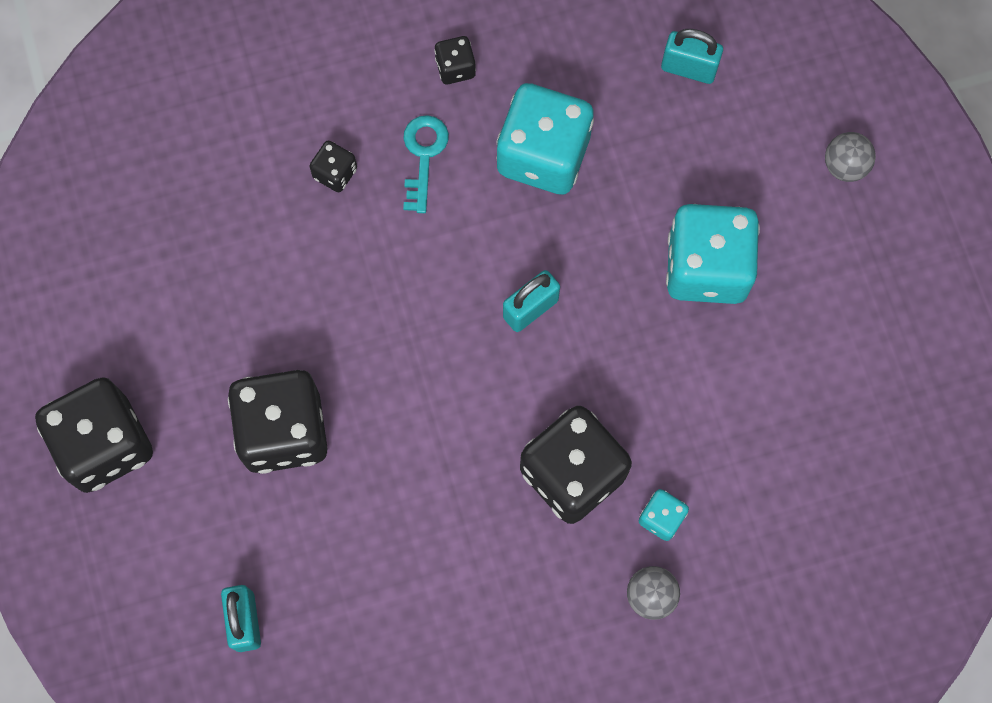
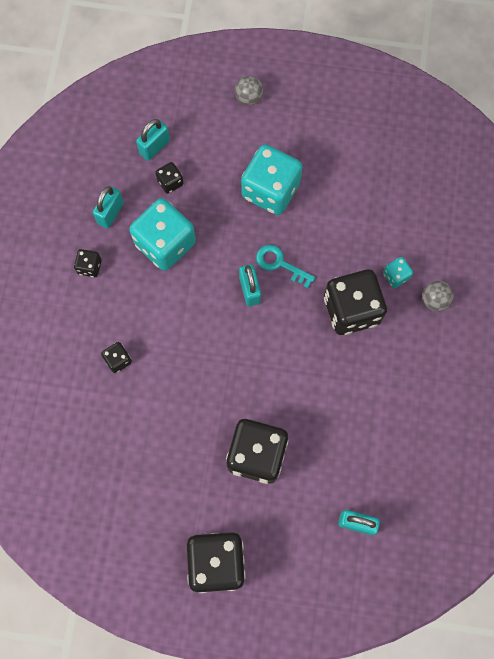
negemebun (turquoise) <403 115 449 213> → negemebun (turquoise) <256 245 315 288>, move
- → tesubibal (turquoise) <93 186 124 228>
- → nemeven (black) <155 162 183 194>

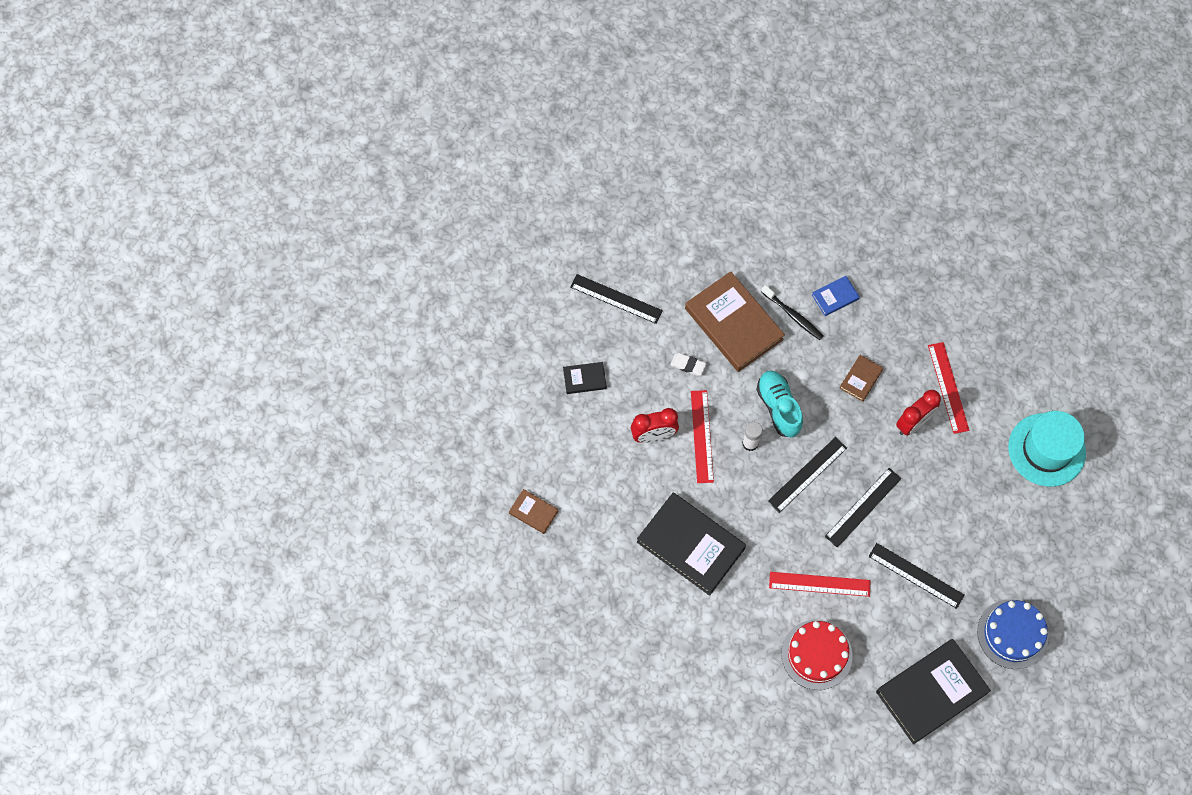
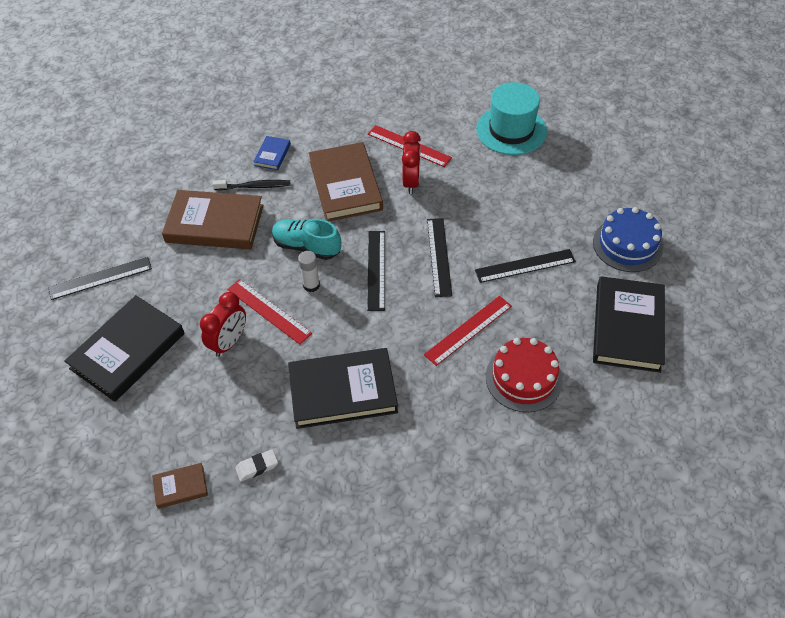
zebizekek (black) <563 362 607 394> → zebizekek (black) <65 295 185 402>, x2.17
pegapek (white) <670 353 706 376> → pegapek (white) <235 449 278 482>, move
zebizekek (brown) <840 355 883 402> → zebizekek (brown) <309 142 383 222>, x2.17

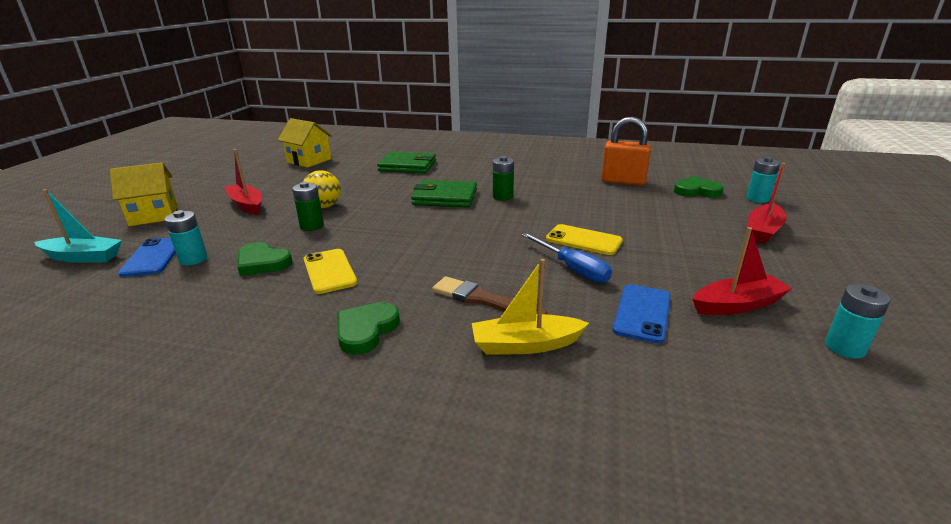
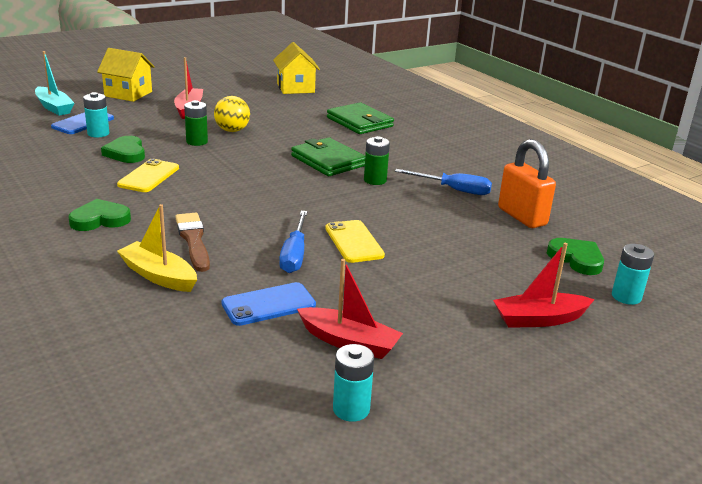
- → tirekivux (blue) <395 169 492 195>

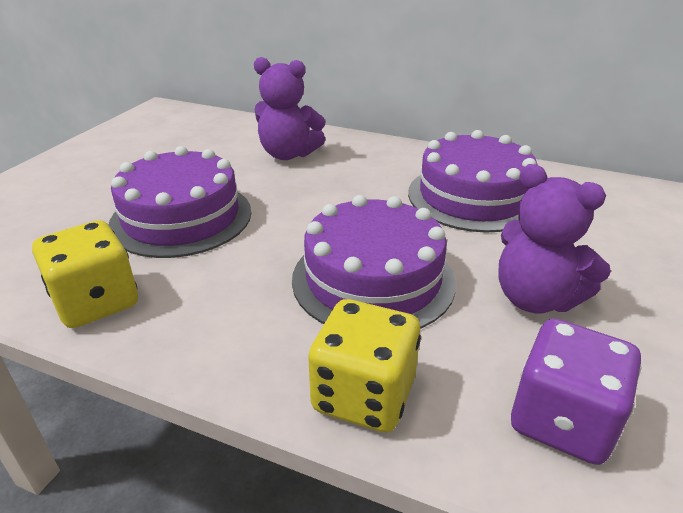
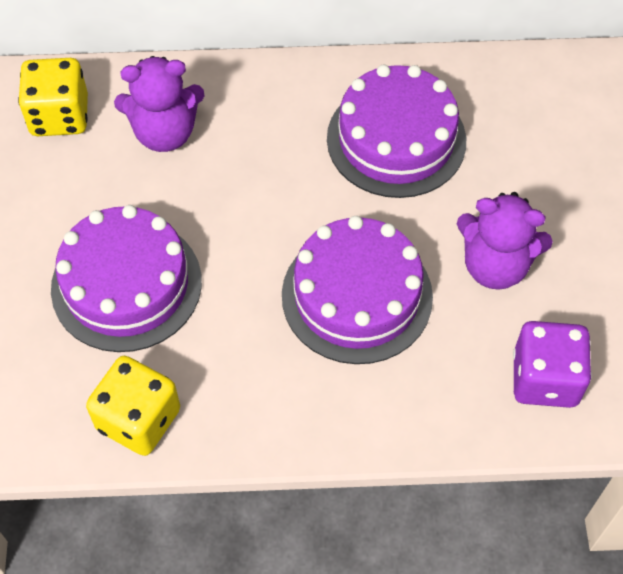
nemeven (yellow) <308 299 421 433> → nemeven (yellow) <18 58 88 136>, move

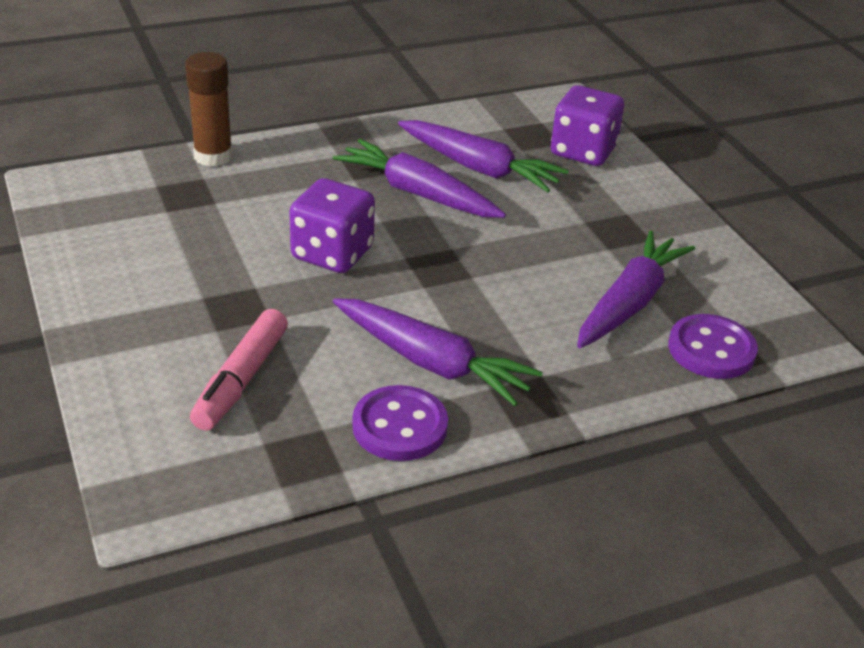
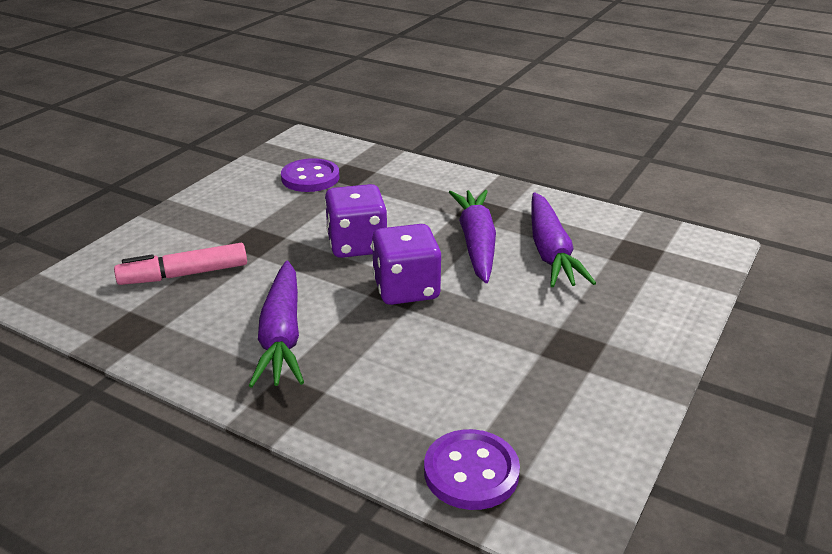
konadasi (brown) <185 52 232 167> → -
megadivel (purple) <352 385 448 461> → megadivel (purple) <281 158 339 192>, move
nemeven (purple) <551 85 624 166> → nemeven (purple) <372 224 441 305>, move
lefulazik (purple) <577 230 695 348> → -

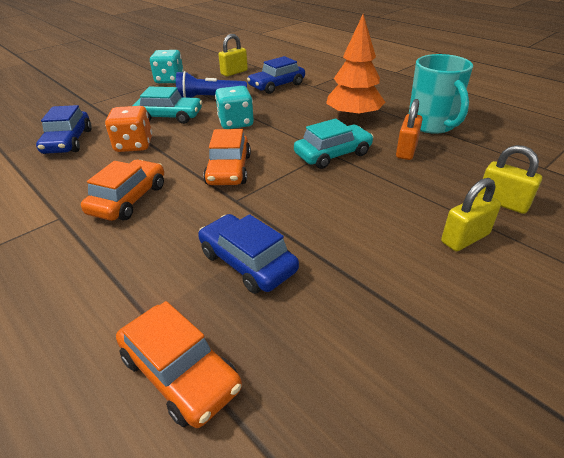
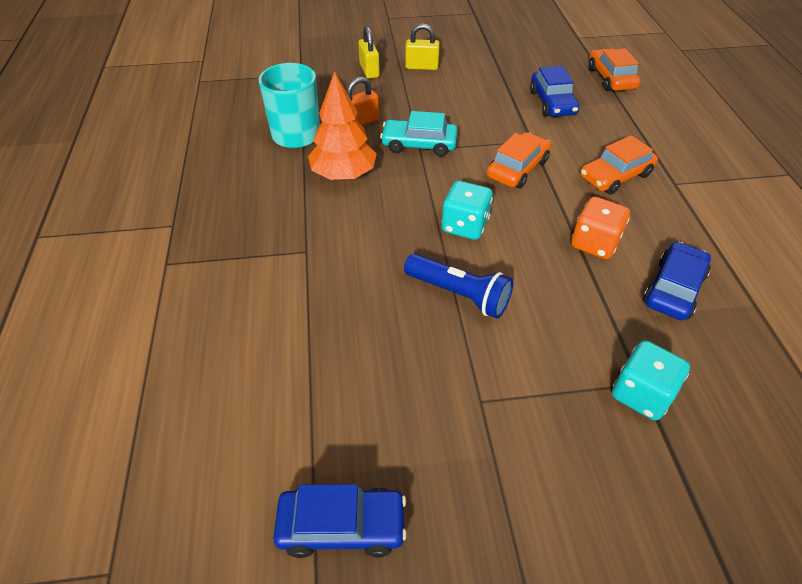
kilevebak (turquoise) <133 87 202 124> → -
nemeven (turquoise) <150 50 184 83> → nemeven (turquoise) <612 340 690 420>, move
tesubibal (yellow) <218 34 248 76> → -
kilevebak (blue) <247 56 305 94> → kilevebak (blue) <273 484 407 558>, move

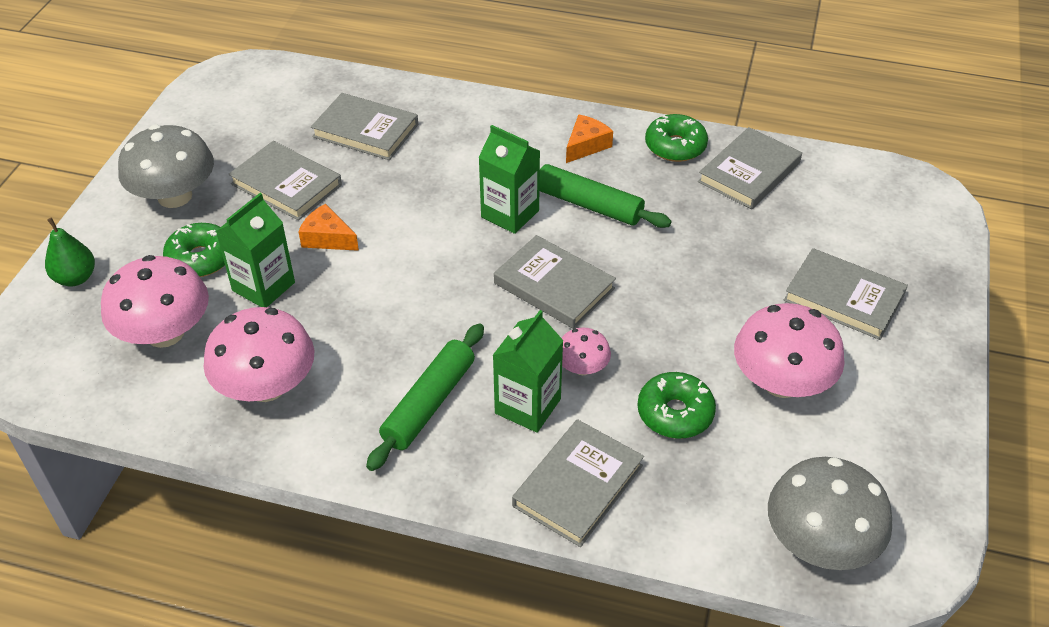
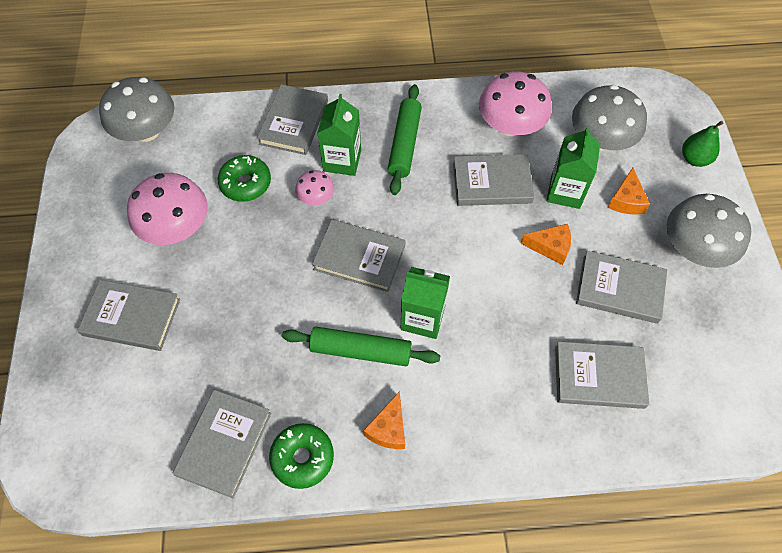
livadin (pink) <101 255 209 348> → livadin (grey) <572 85 647 151>
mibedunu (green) <163 223 225 277> → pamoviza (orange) <608 168 650 214>
- → zebizekek (grey) <453 154 534 206>

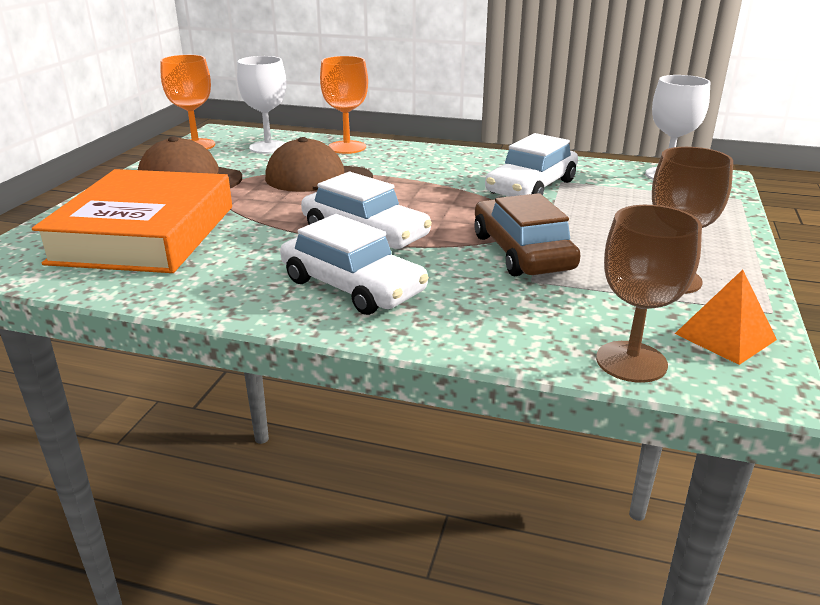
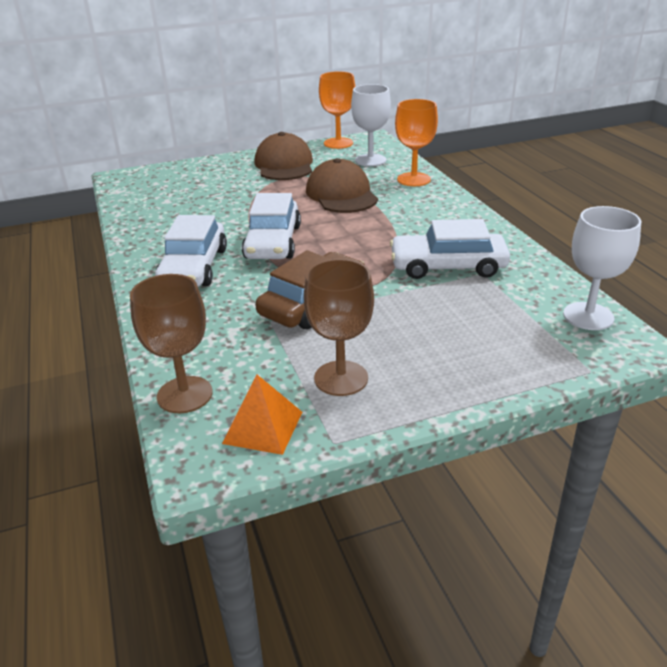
zebizekek (orange) <32 169 232 273> → -

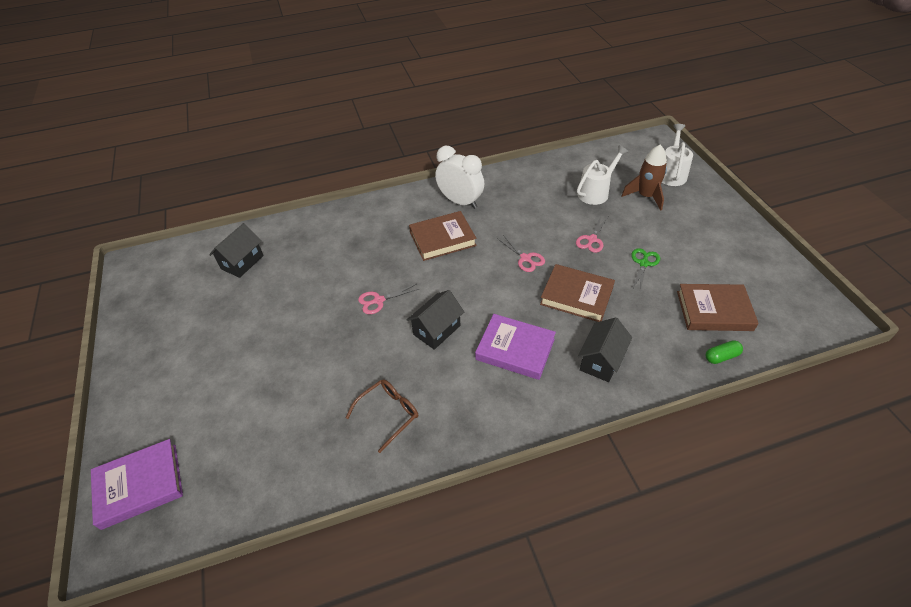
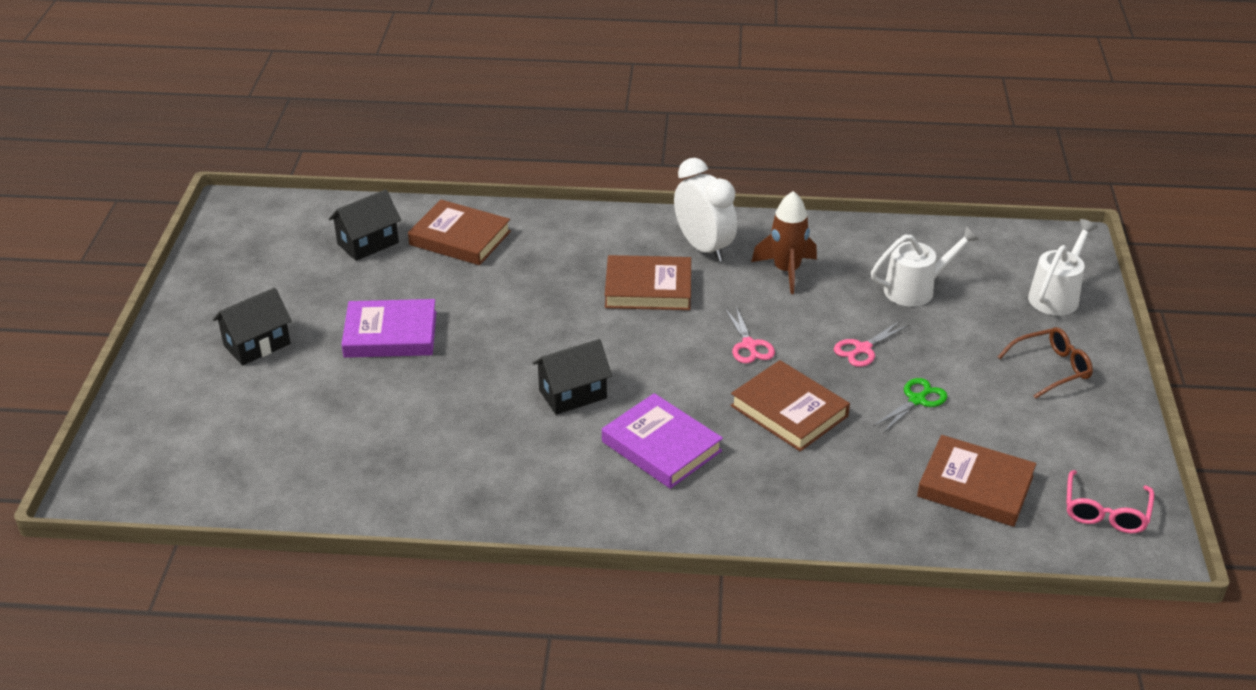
zebizekek (purple) <91 439 183 530> → zebizekek (purple) <341 299 436 358>, move
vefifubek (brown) <346 379 418 453> → vefifubek (brown) <998 327 1093 399>, move
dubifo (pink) <358 284 419 314> → -
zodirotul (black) <578 317 632 382> → zodirotul (black) <213 288 292 365>, move
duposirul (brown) <621 145 667 211> → duposirul (brown) <751 191 817 294>, move
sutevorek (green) <705 340 743 364> → -
- → zebizekek (brown) <408 200 511 265>
- → vefifubek (pink) <1066 470 1154 533>

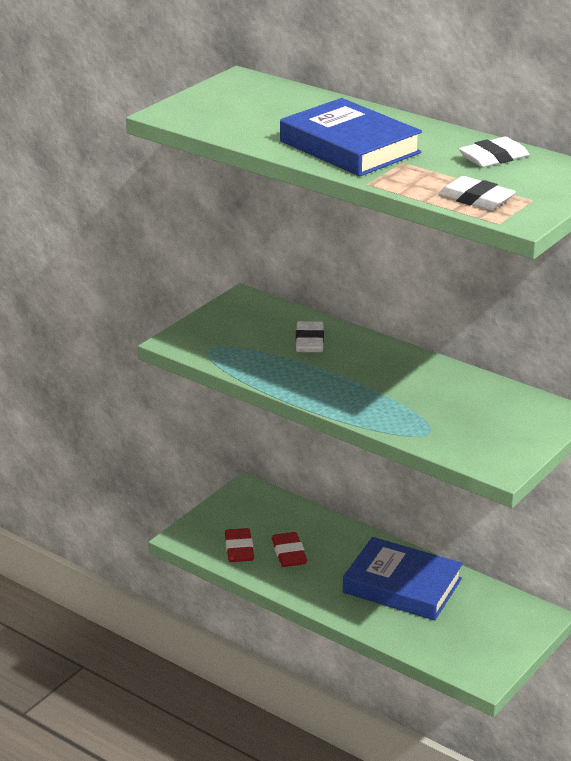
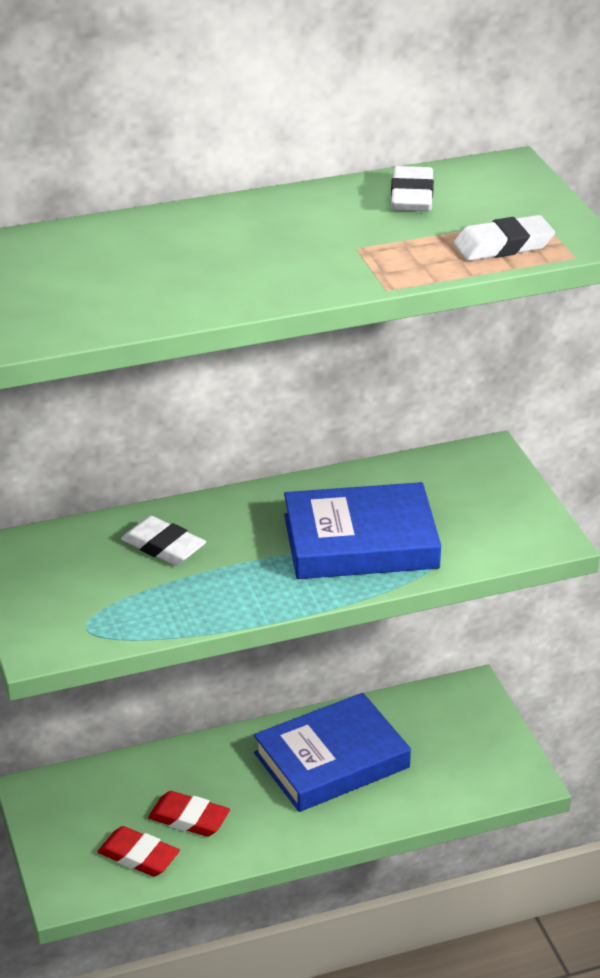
zebizekek (blue) <280 98 422 176> → zebizekek (blue) <284 482 441 579>, move

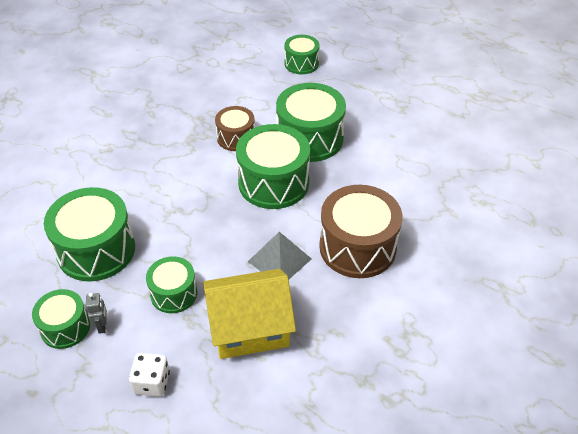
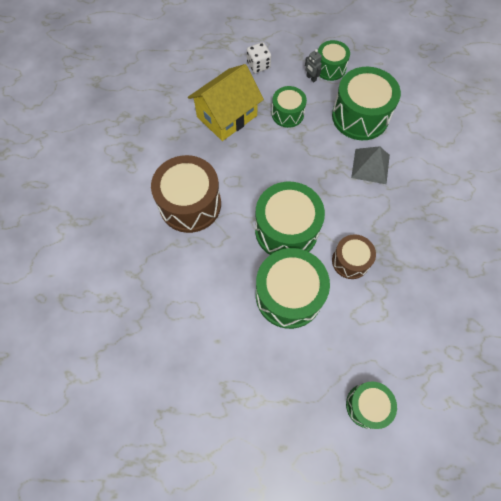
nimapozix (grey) <248 232 311 279> → nimapozix (grey) <351 146 390 184>, move

